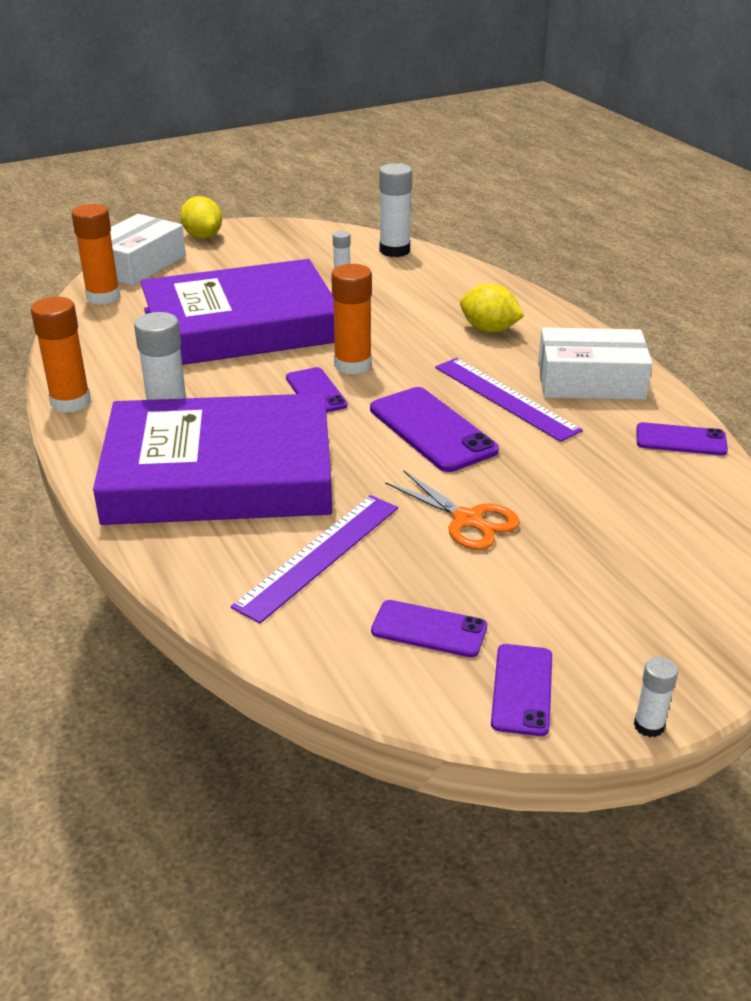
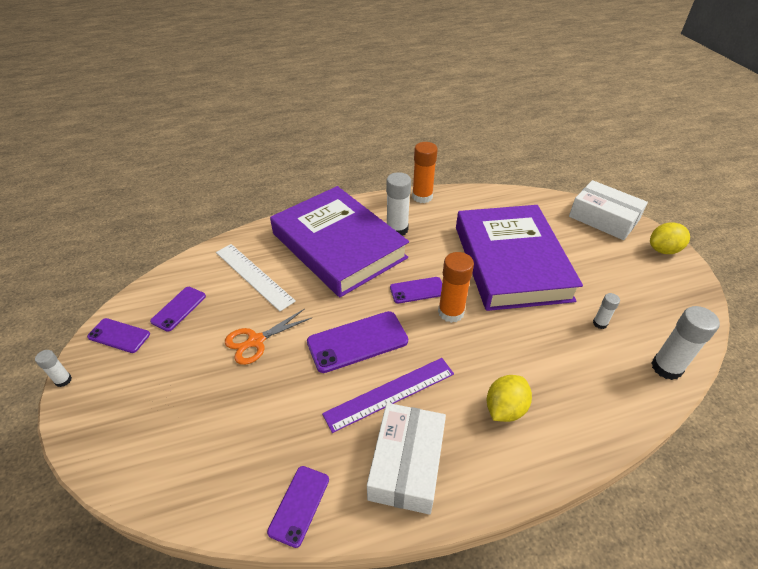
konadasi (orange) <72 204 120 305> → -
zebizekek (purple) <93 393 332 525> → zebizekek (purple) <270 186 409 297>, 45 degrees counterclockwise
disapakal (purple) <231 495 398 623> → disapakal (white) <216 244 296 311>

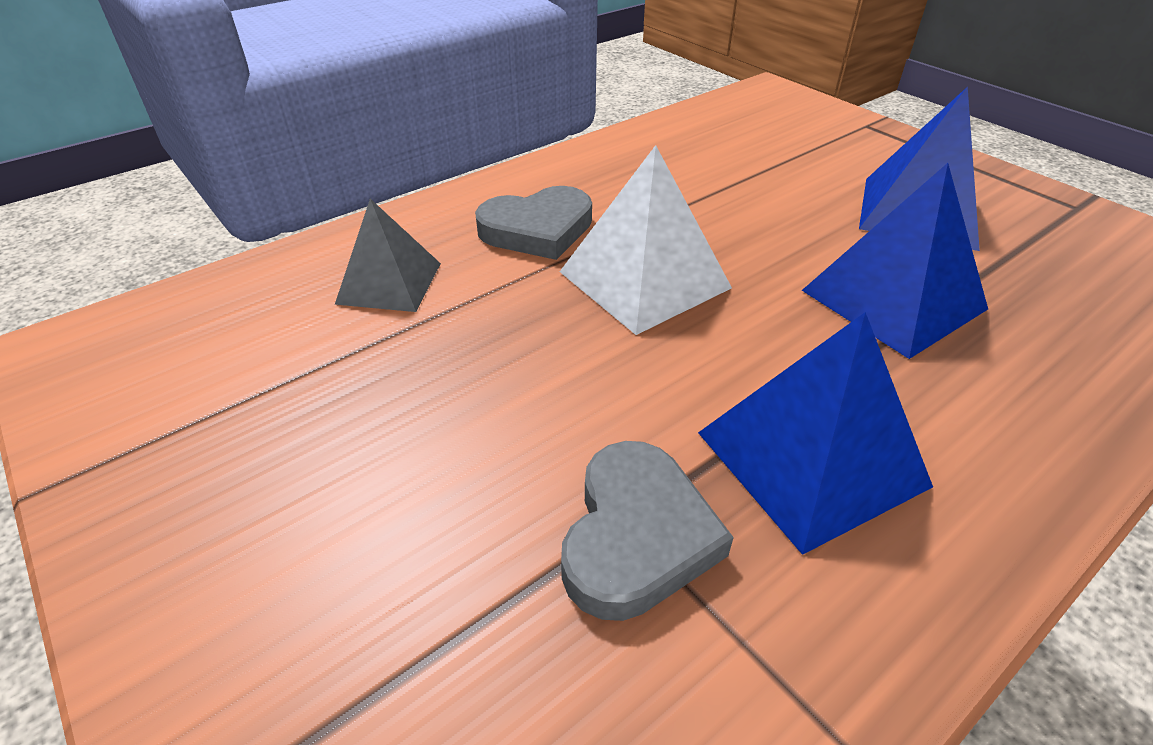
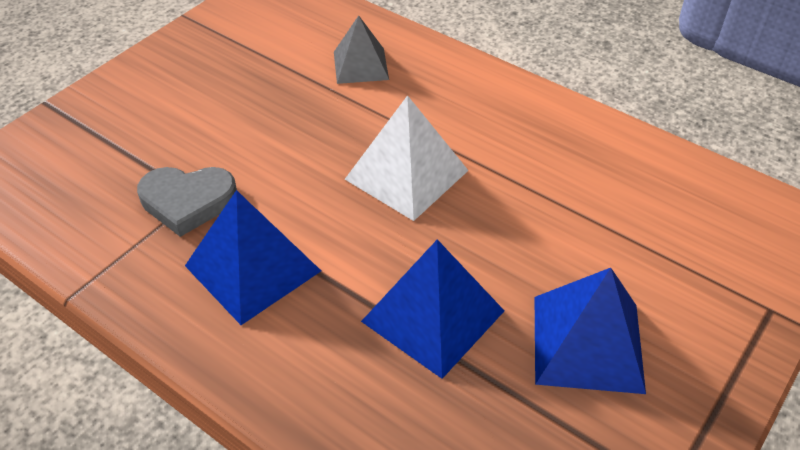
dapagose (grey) <475 186 592 260> → -

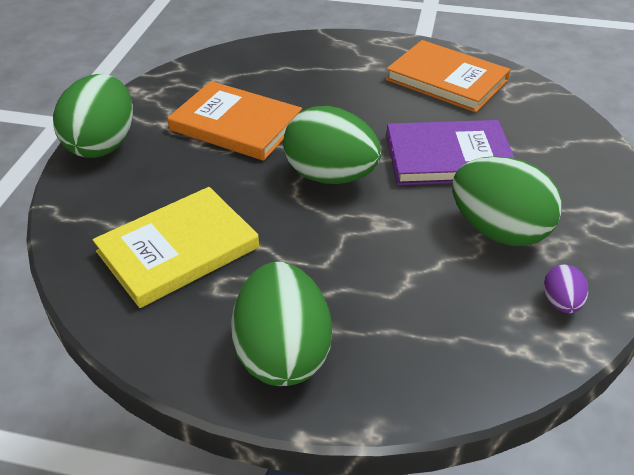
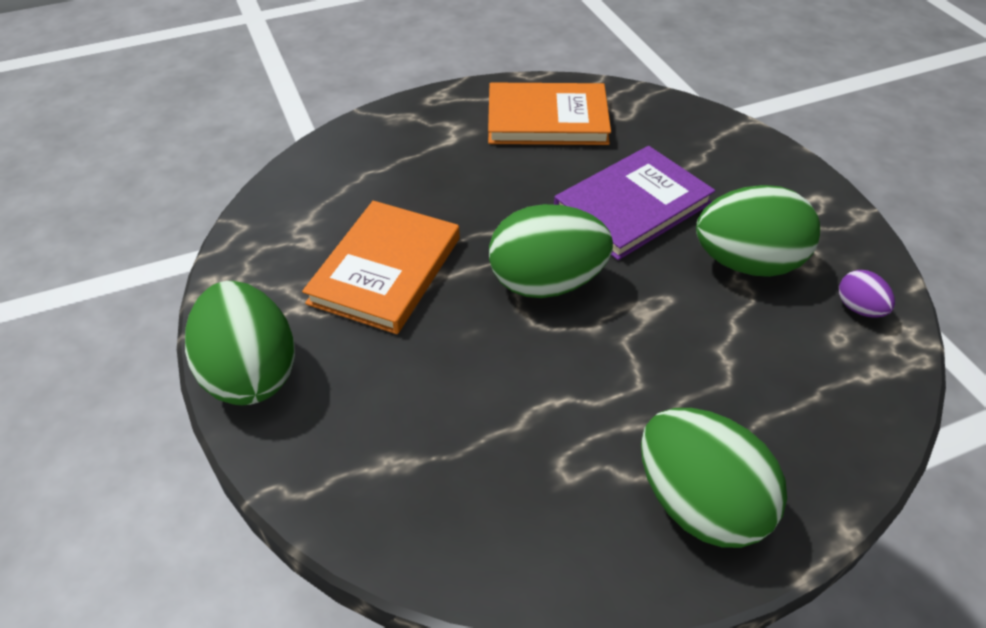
zebizekek (yellow) <93 187 259 308> → -
zebizekek (orange) <167 81 302 161> → zebizekek (orange) <302 201 460 334>, 60 degrees counterclockwise

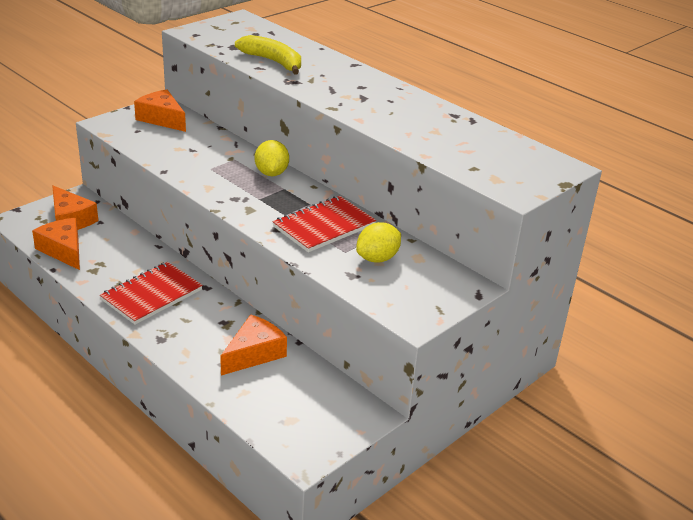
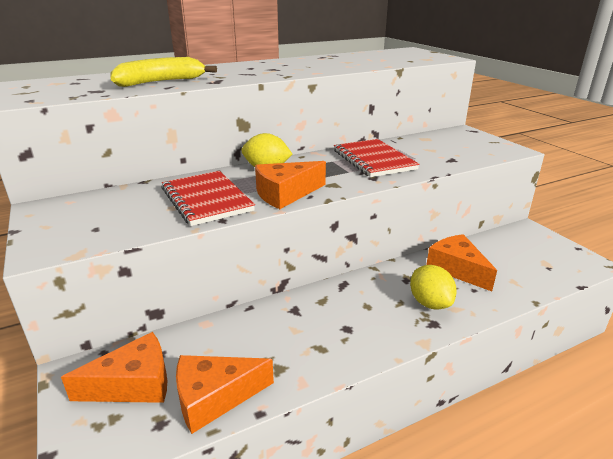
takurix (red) <100 262 203 325> → takurix (red) <161 171 255 226>, move
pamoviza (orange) <134 89 186 132> → pamoviza (orange) <255 161 326 209>, move
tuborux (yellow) <356 222 401 263> → tuborux (yellow) <410 265 457 310>, move

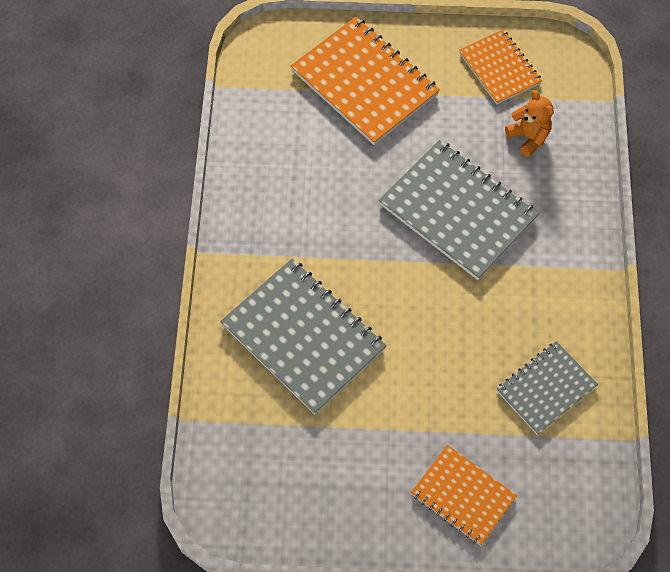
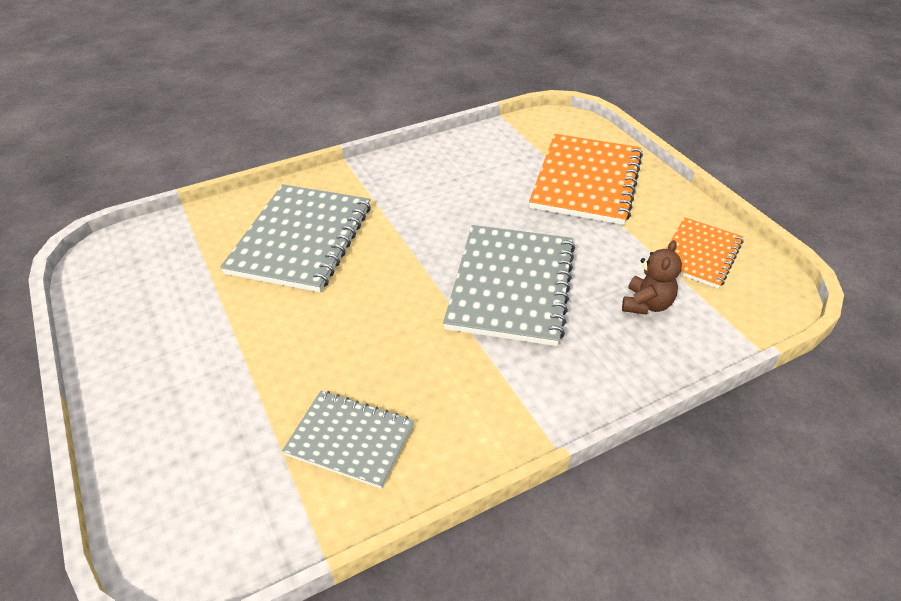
takurix (orange) <411 445 517 546> → -
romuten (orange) <505 90 554 157> → romuten (brown) <622 240 682 315>

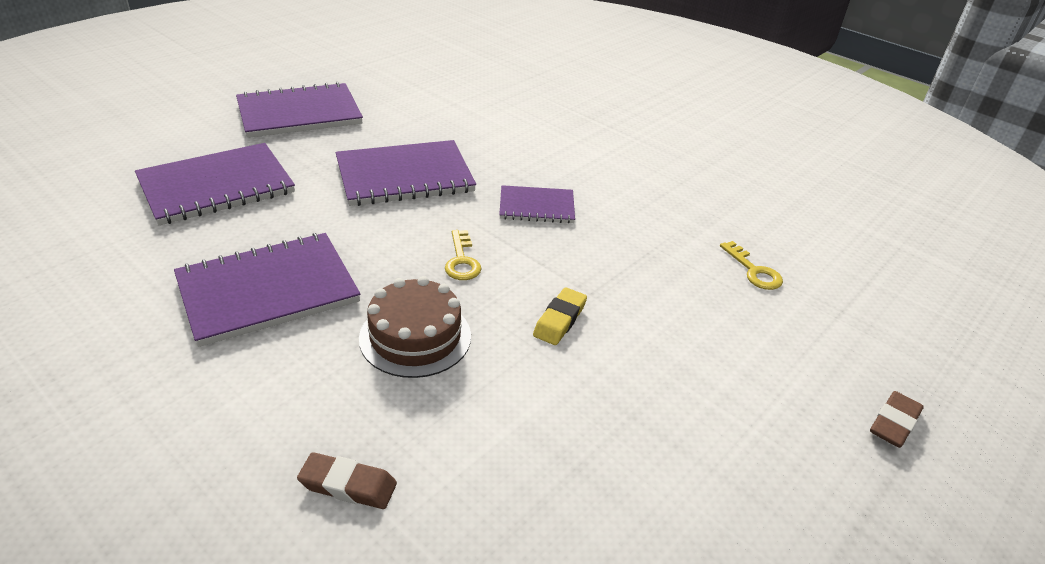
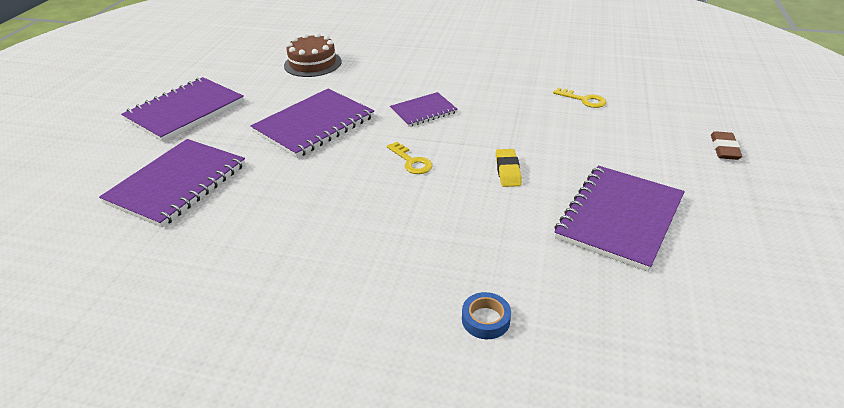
takurix (purple) <174 233 361 347> → takurix (purple) <554 166 685 272>, move
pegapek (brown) <297 452 397 509> → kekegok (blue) <462 292 511 339>
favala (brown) <359 276 471 378> → favala (brown) <284 33 342 77>, move

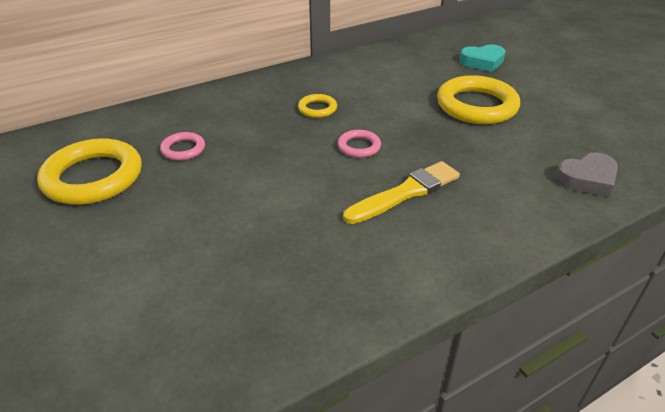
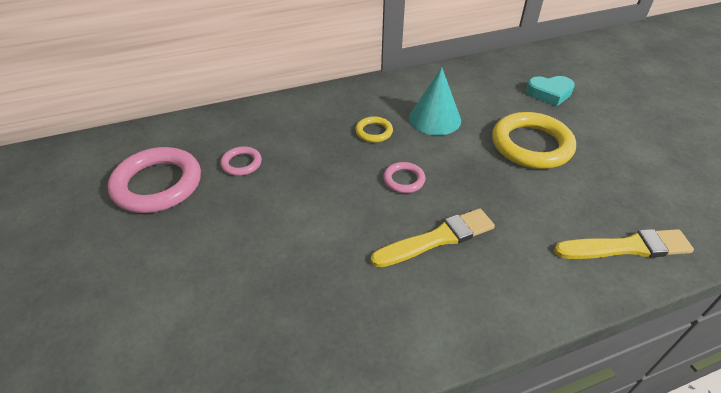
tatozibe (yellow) <37 138 142 205> → tatozibe (pink) <108 147 201 213>
dapagose (grey) <555 152 618 197> → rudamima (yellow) <554 229 694 259>
- → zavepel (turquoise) <409 68 461 135>

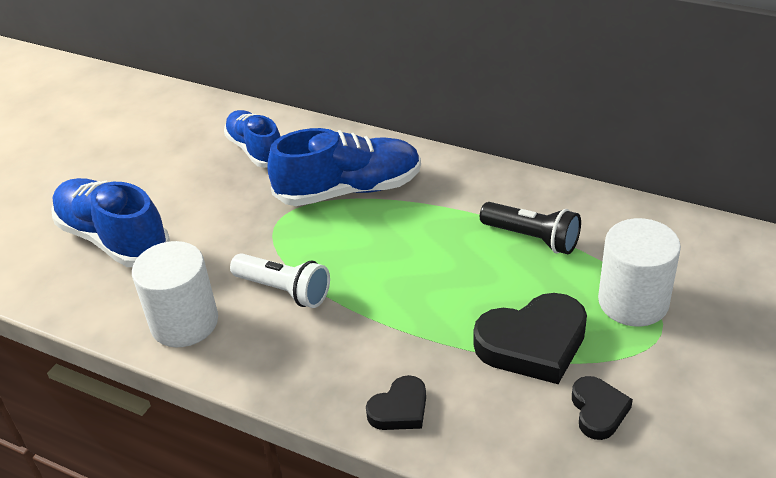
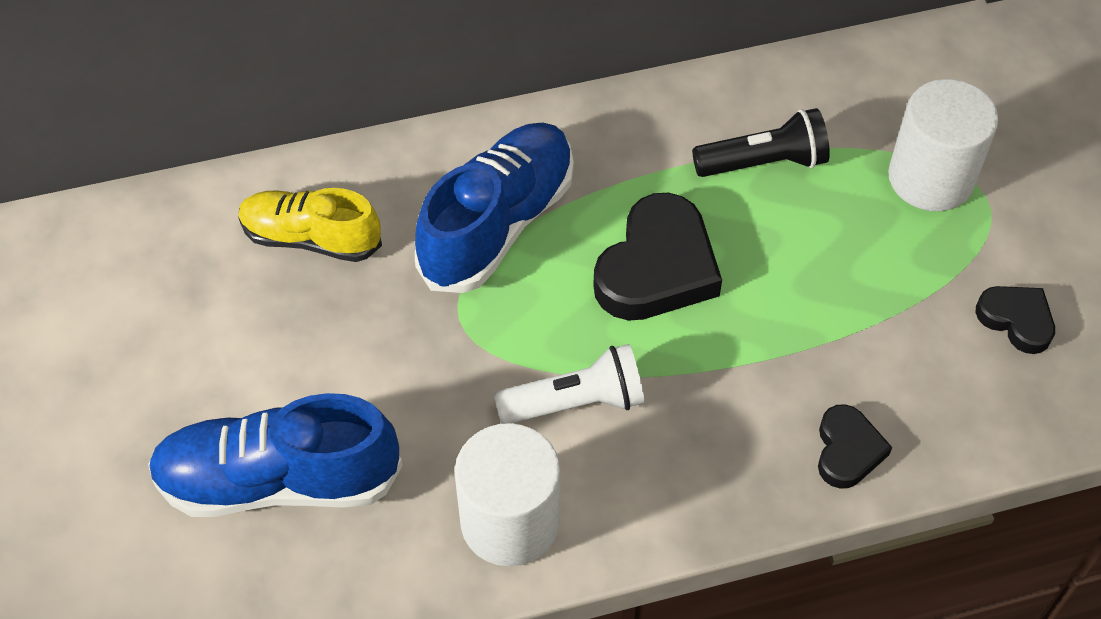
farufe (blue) <224 110 281 168> → farufe (yellow) <239 188 382 262>
dapagose (black) <474 293 587 384> → dapagose (black) <593 193 722 321>, move

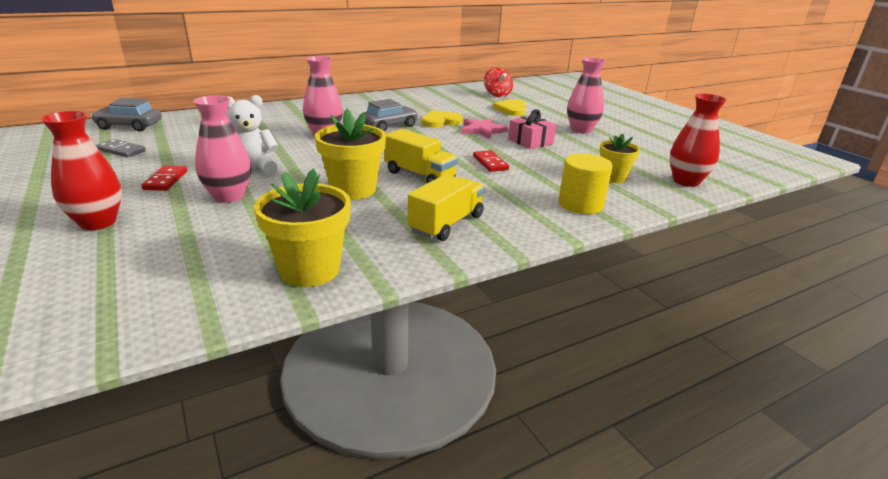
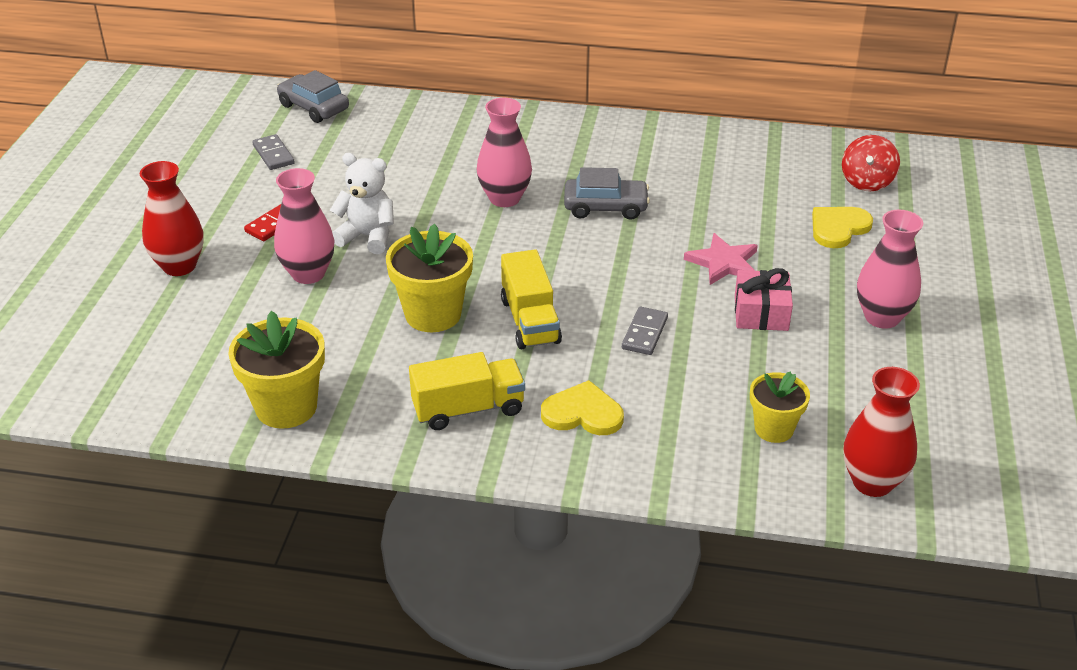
dapagose (yellow) <422 110 463 128> → dapagose (yellow) <541 380 624 435>, move
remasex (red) <473 150 509 172> → remasex (grey) <622 306 668 355>
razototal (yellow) <558 153 613 214> → -

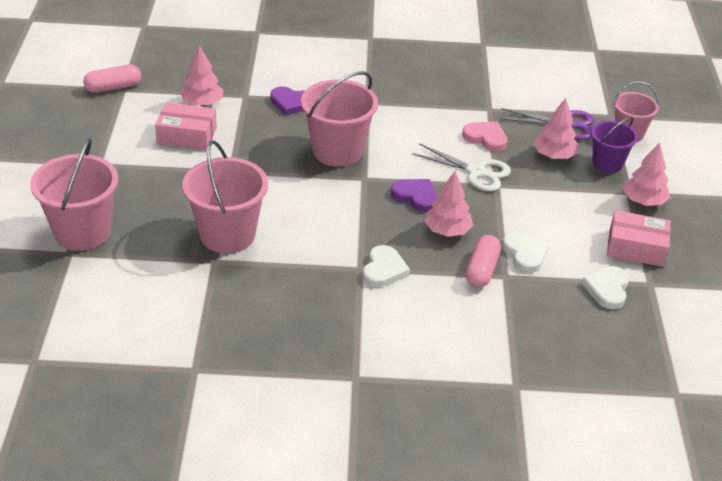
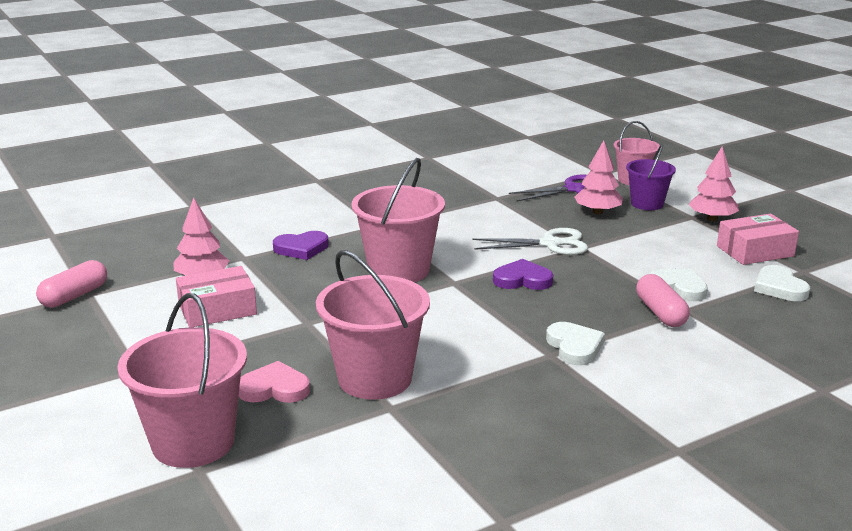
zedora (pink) <424 171 473 237> → -
dapagose (pink) <462 121 508 152> → dapagose (pink) <239 361 310 403>, move

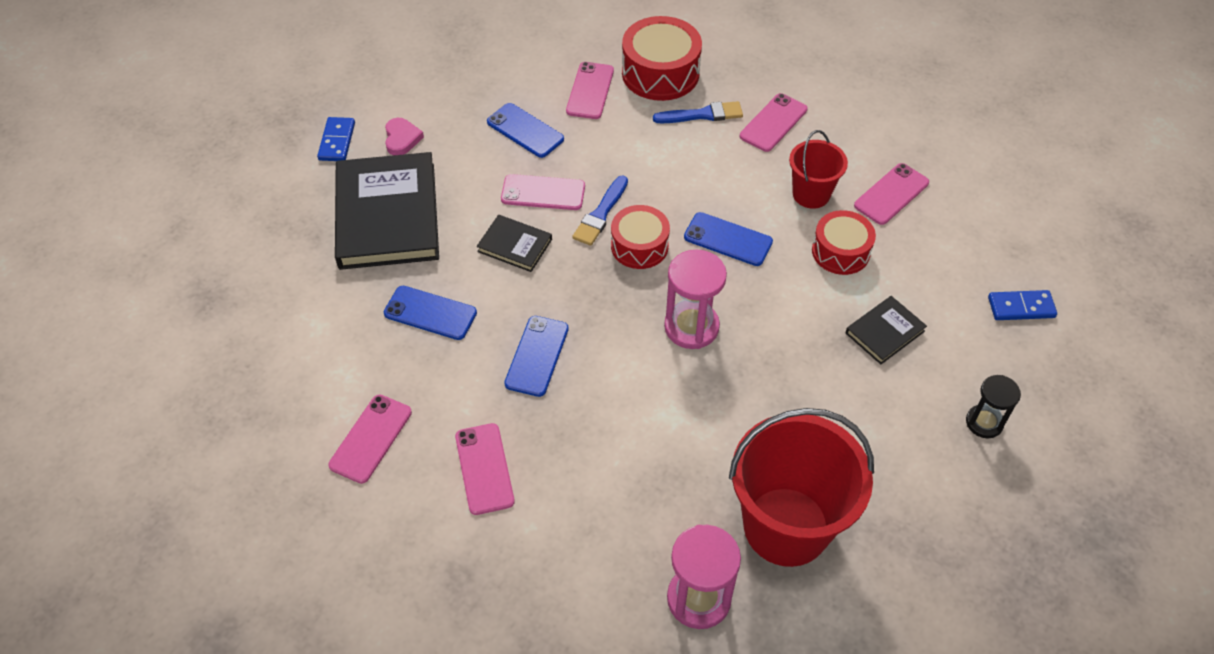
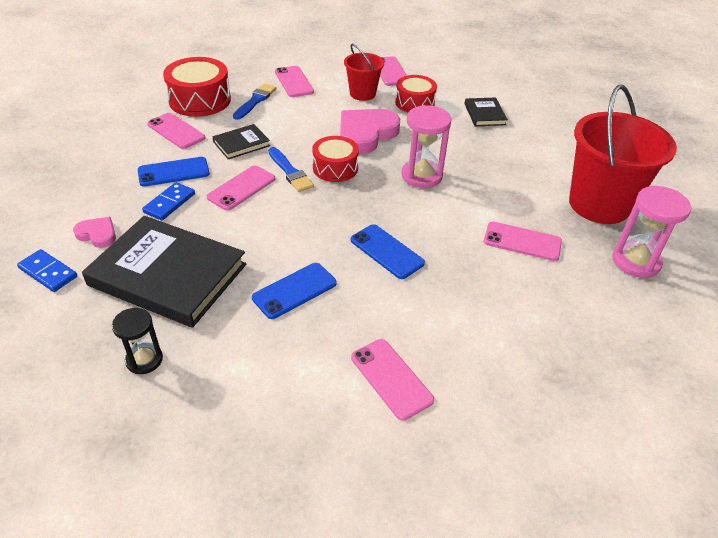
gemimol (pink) <455 423 515 515> → gemimol (pink) <484 222 562 261>, move
zebizekek (black) <477 215 552 272> → zebizekek (black) <212 124 270 159>, move
gemimol (blue) <684 212 773 266> → dapagose (pink) <340 109 400 154>
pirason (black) <966 375 1021 438> → pirason (black) <112 308 163 374>, move
remasex (blue) <988 290 1057 320> → remasex (blue) <142 182 195 220>, move

